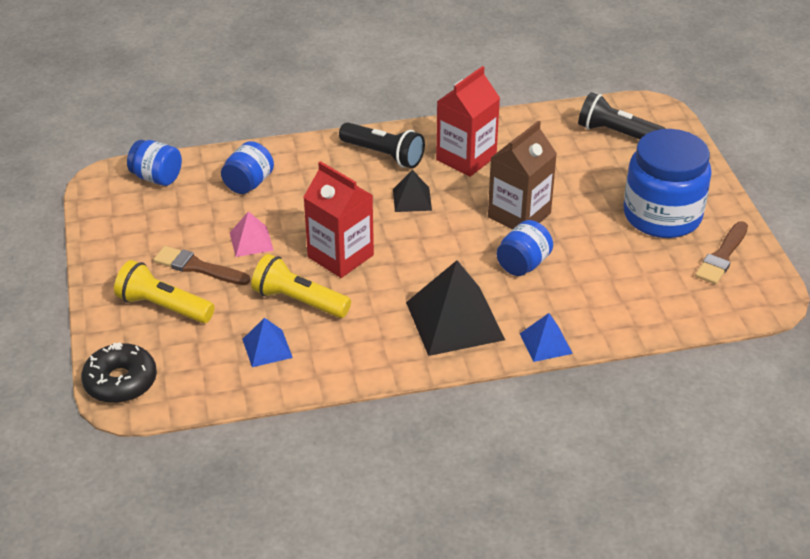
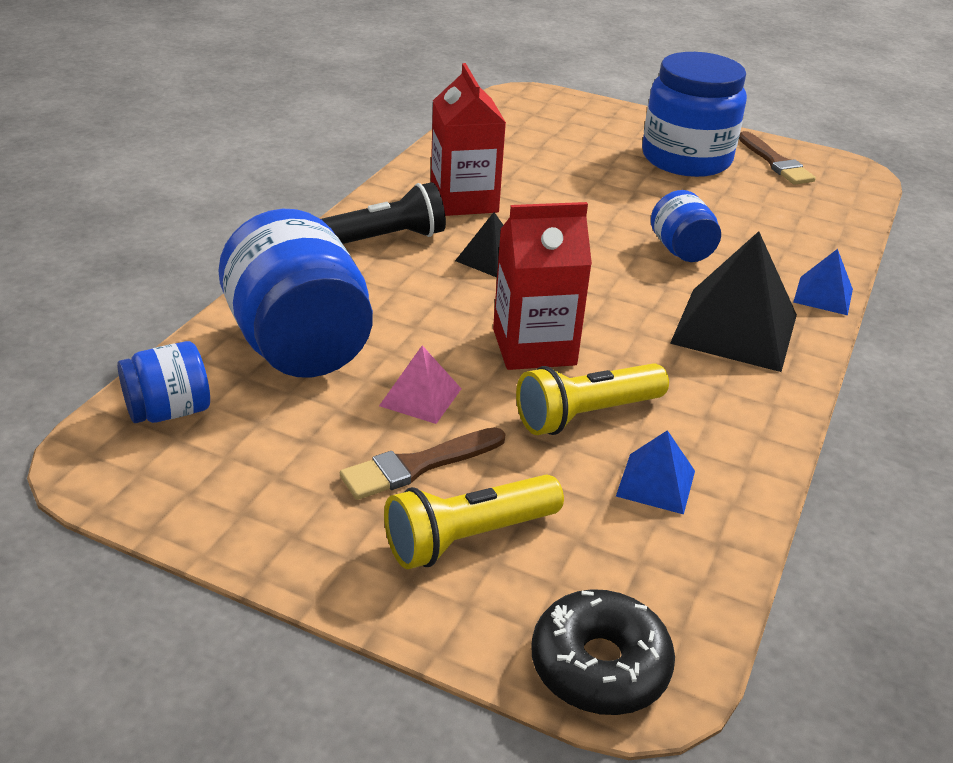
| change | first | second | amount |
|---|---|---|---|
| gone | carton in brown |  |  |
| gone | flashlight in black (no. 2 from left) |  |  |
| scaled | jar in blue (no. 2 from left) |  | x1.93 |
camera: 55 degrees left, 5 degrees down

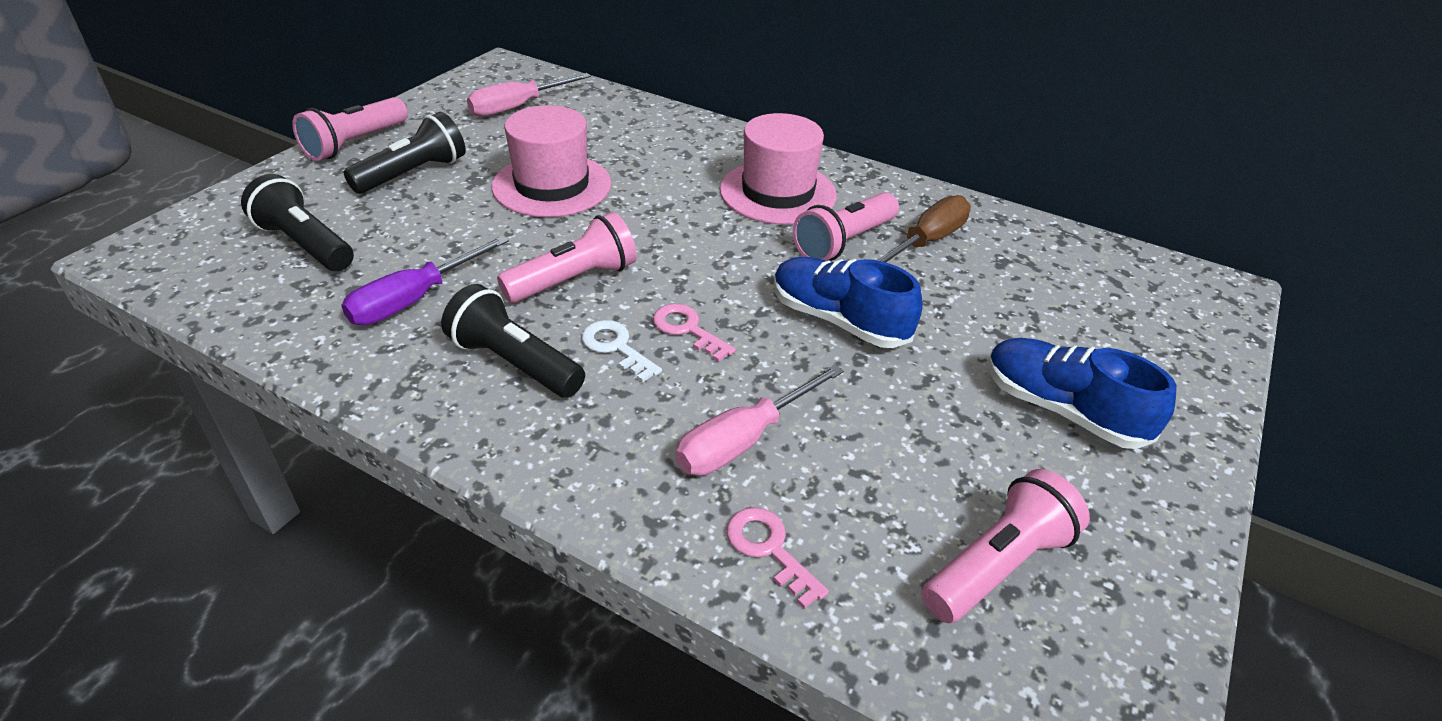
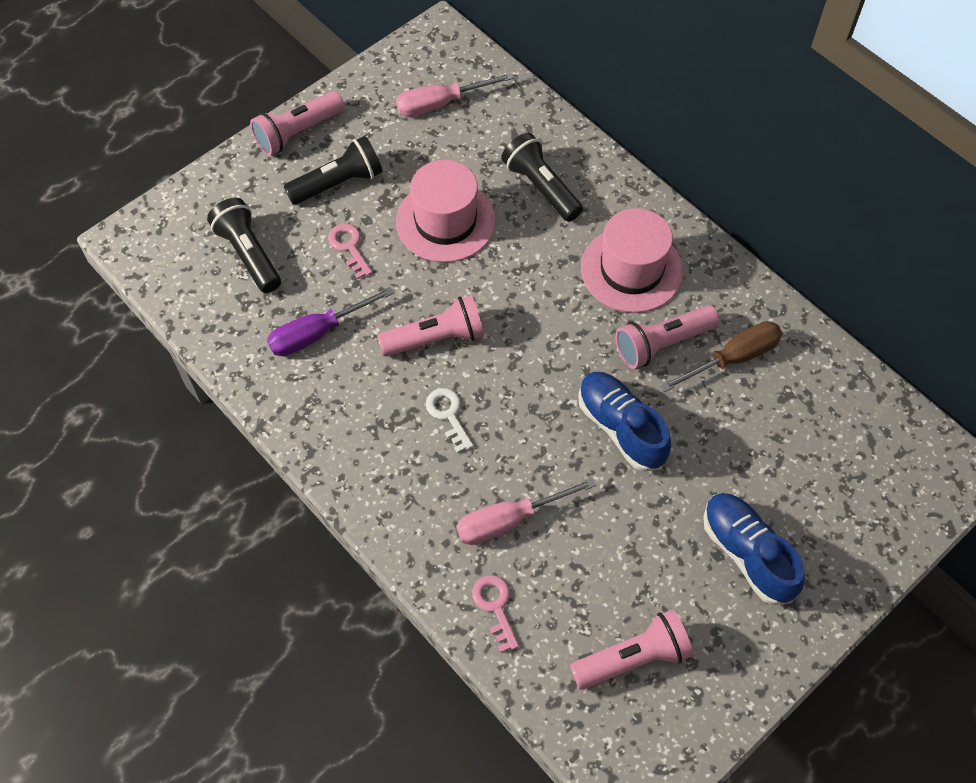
| change | first | second | amount |
|---|---|---|---|
| shifted | flashlight in black (no. 3 from left) |  |  |
| shifted | key in pink (no. 1 from left) |  |  |
camera: 20 degrees right, 20 degrees up

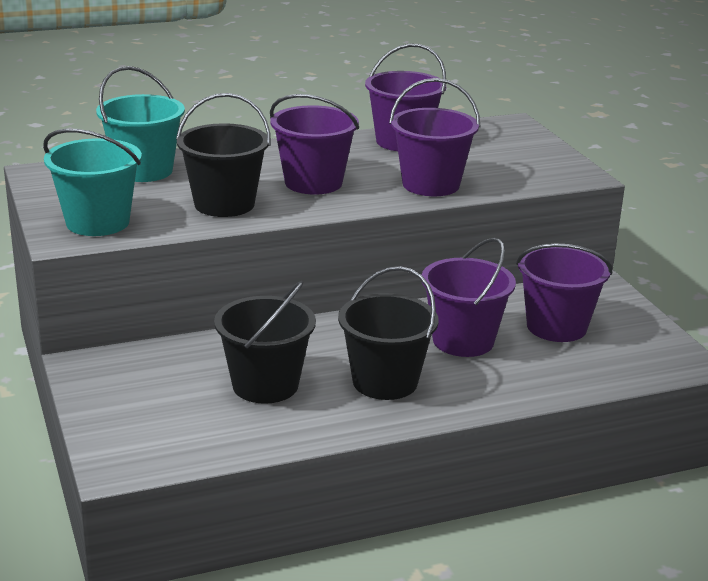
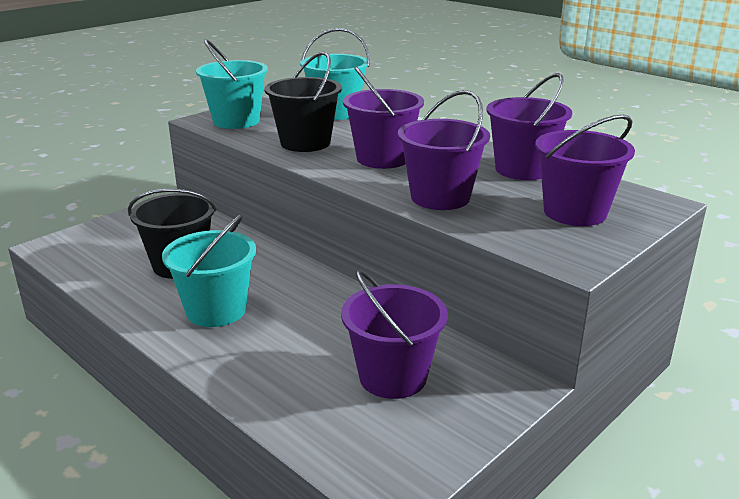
| change | first | second | amount |
|---|---|---|---|
| shifted | bucket in purple (no. 4 from left in the first image) | bucket in purple (no. 5 from left) |  |
| repainted | bucket in black (no. 3 from left) | bucket in turquoise (no. 1 from left) |  |
camera: 65 degrees right, 0 degrees up

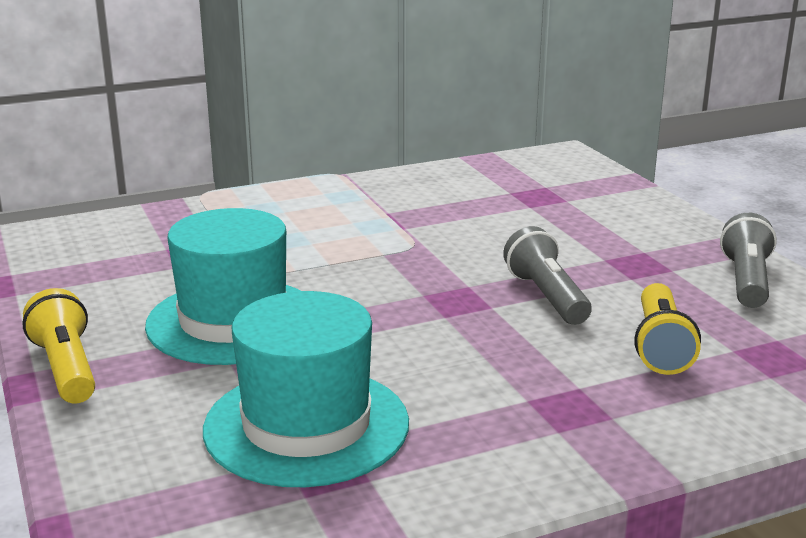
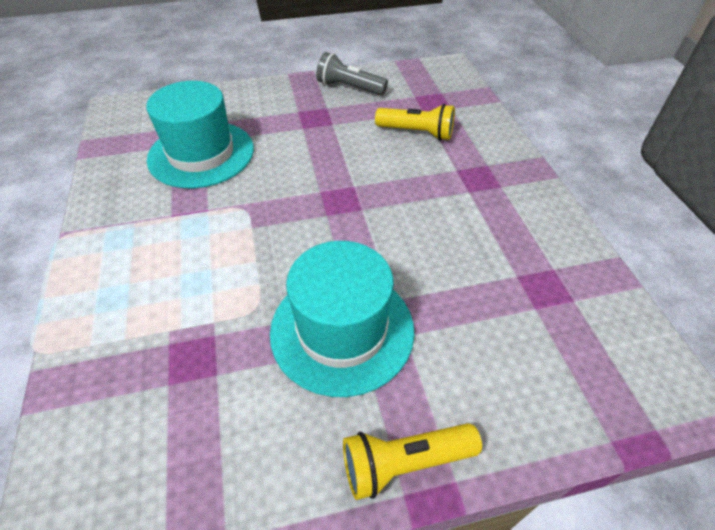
| change | first | second | amount |
|---|---|---|---|
| gone | flashlight in grey (no. 1 from left) |  |  |
| shifted | hat in turquoise (no. 2 from left in the first image) | hat in turquoise (no. 1 from left) |  |
camera: 80 degrees left, 25 degrees up

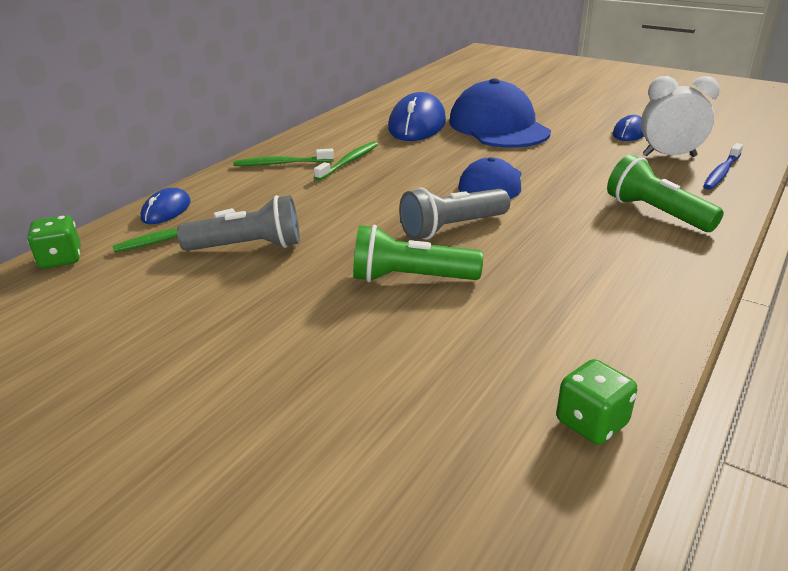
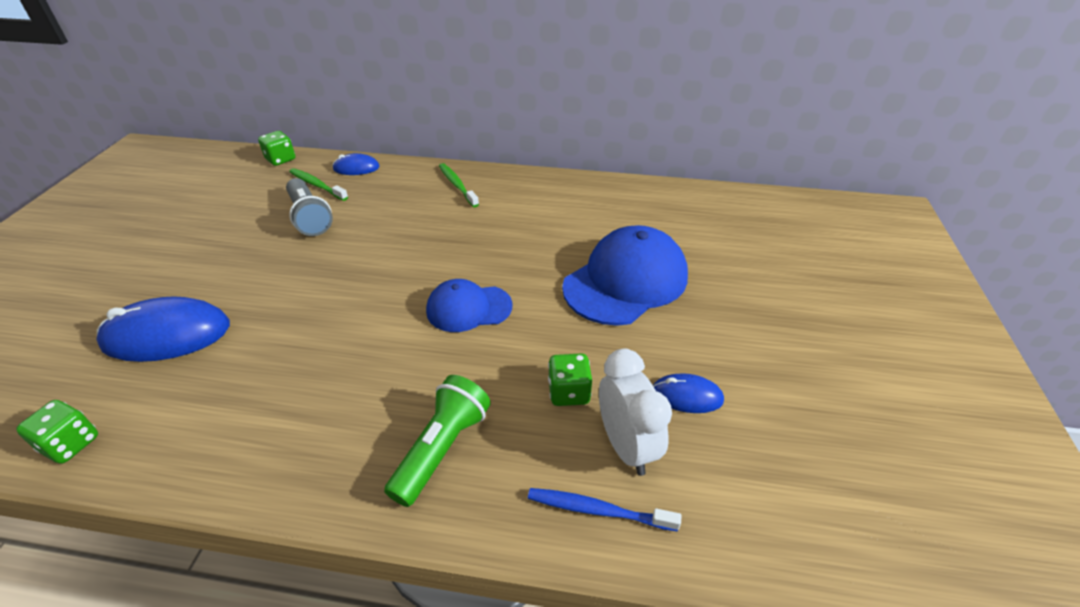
| change | first | second | amount |
|---|---|---|---|
| gone | toothbrush in green (no. 3 from left) |  |  |
| gone | flashlight in green (no. 1 from left) |  |  |
| gone | flashlight in grey (no. 2 from left) |  |  |
| new |  | dice in green (no. 3 from left) |  |
| shifted | mouse in blue (no. 2 from left in the first image) | mouse in blue (no. 1 from left) |  |
camera: 65 degrees right, 10 degrees up

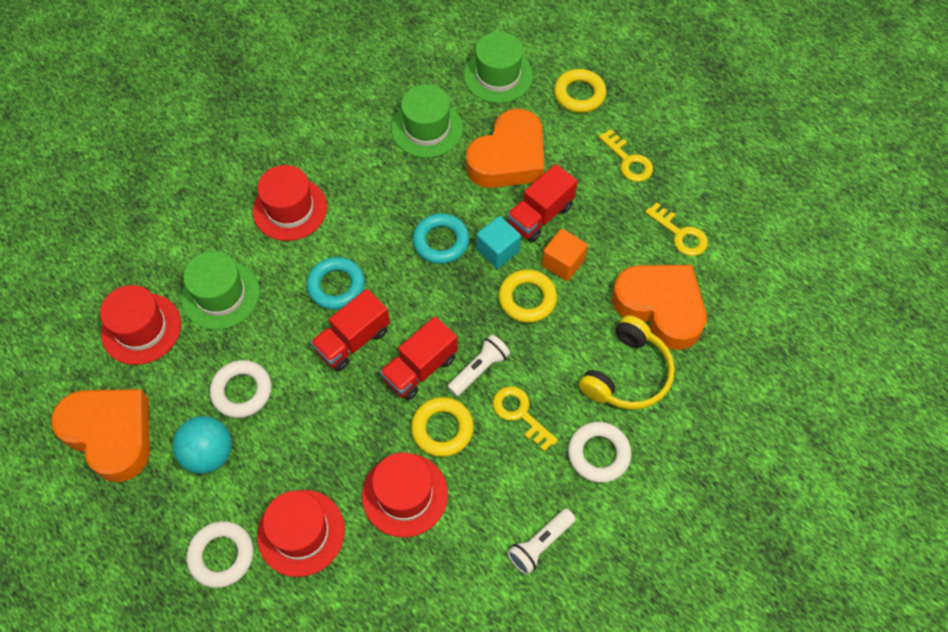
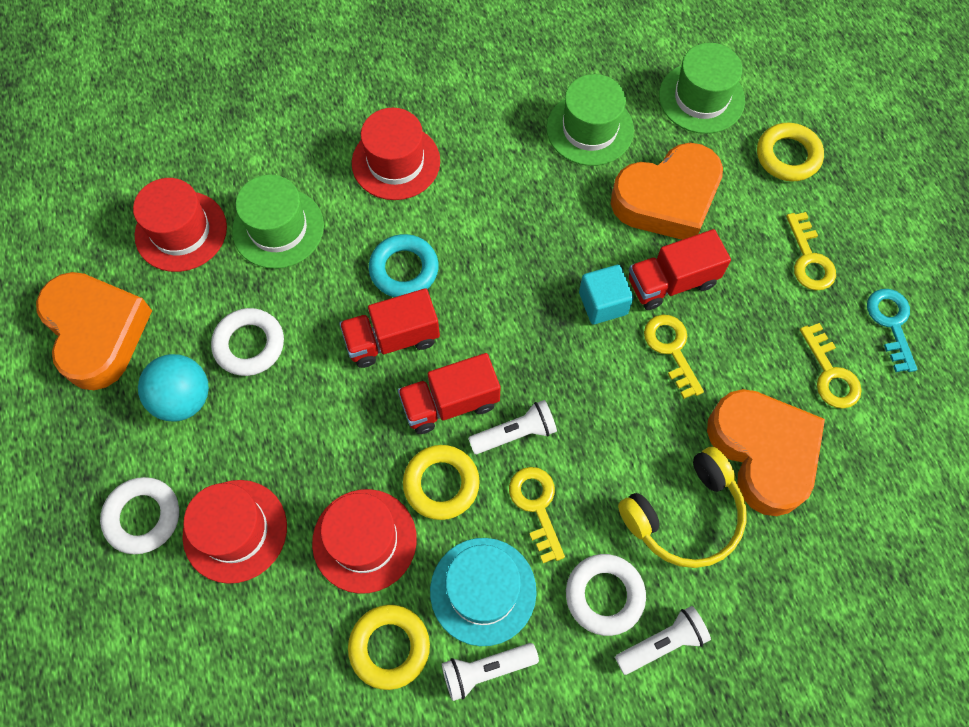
| change | first | second | amount |
|---|---|---|---|
| gone | ring in turquoise (no. 2 from left) |  |  |
| new |  | hat in turquoise |  |
| new |  | flashlight in white (no. 3 from left) |  |
| new |  | key in turquoise |  |
| shifted | ring in yellow (no. 2 from left in the first image) | ring in yellow (no. 1 from left) |  |
| swapped | cube in orange | key in yellow (no. 2 from left) |  |
camera: 25 degrees right, 5 degrees up

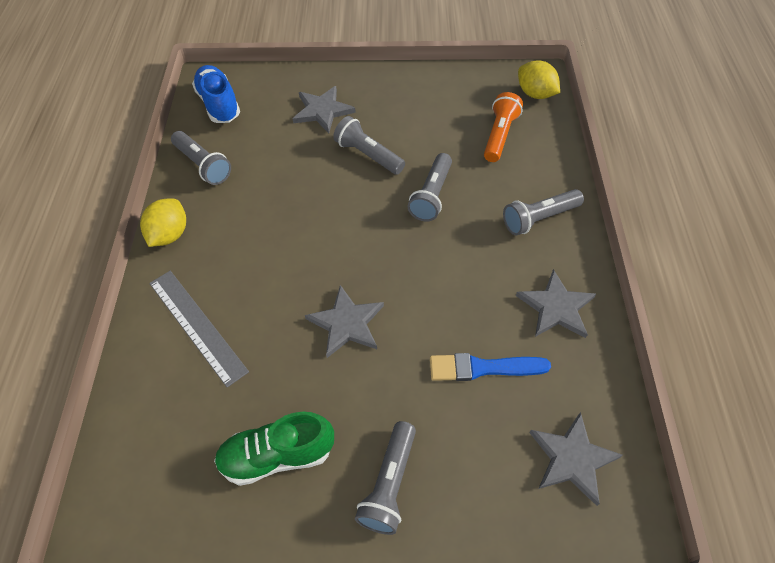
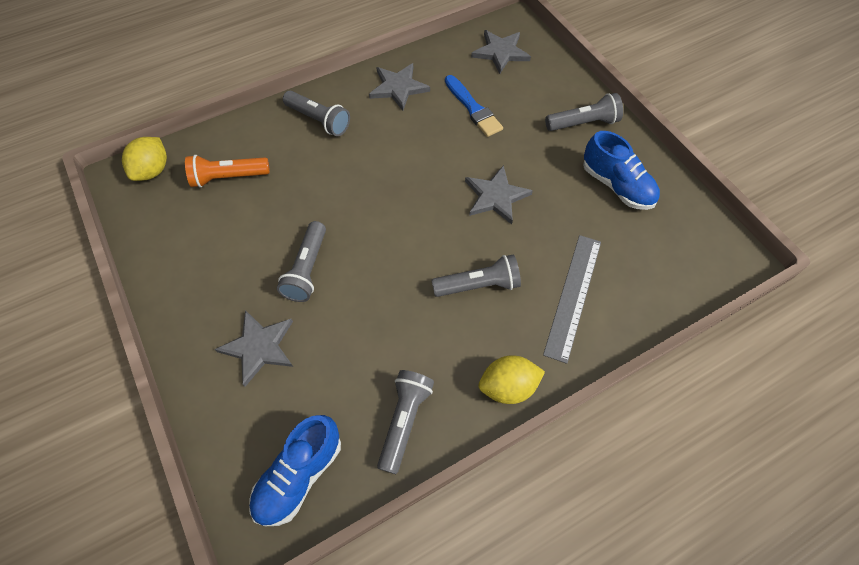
| change | first | second | amount |
|---|---|---|---|
| shifted | flashlight in grey (no. 4 from left) |  |  |
| repainted | shoe in green | shoe in blue (no. 2 from left) |  |
camera: 120 degrees left, 5 degrees up

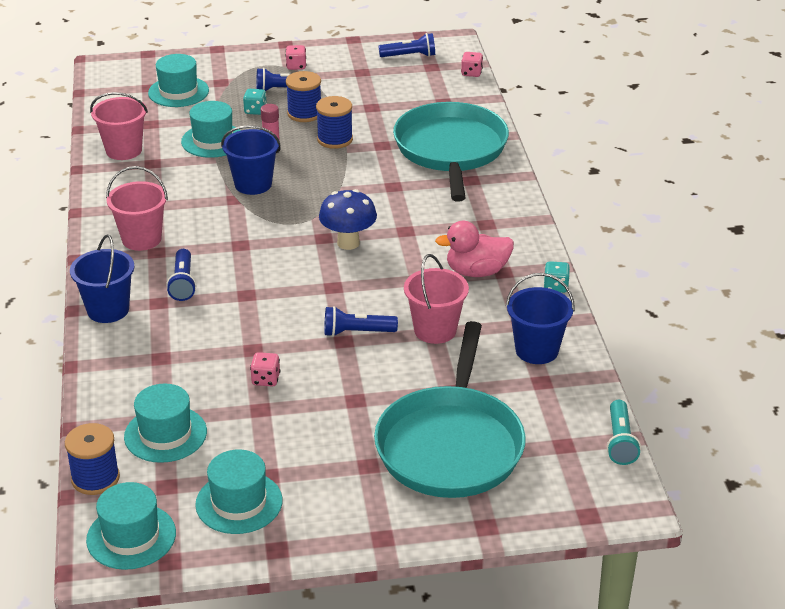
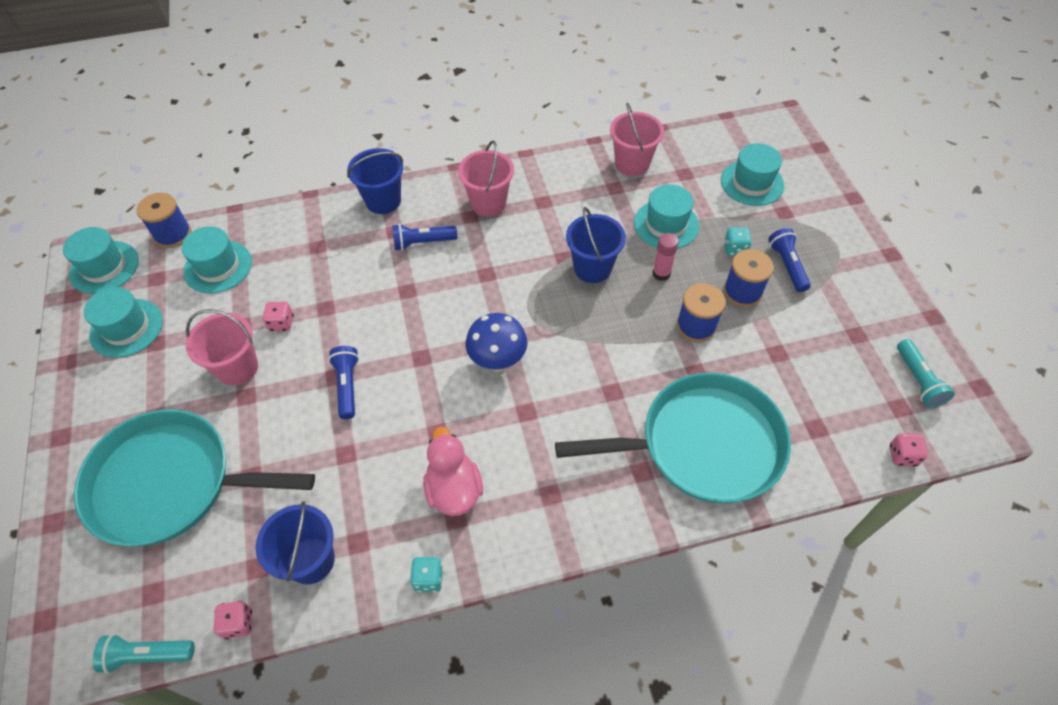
| change | first | second | amount |
|---|---|---|---|
| shifted | dice in pink (no. 2 from left in the first image) | dice in pink (no. 1 from left) |  |
| shifted | bucket in pink (no. 3 from left in the first image) | bucket in pink (no. 1 from left) |  |
| repainted | flashlight in blue (no. 4 from left) | flashlight in turquoise (no. 2 from left) |  |
camera: 85 degrees right, 20 degrees up

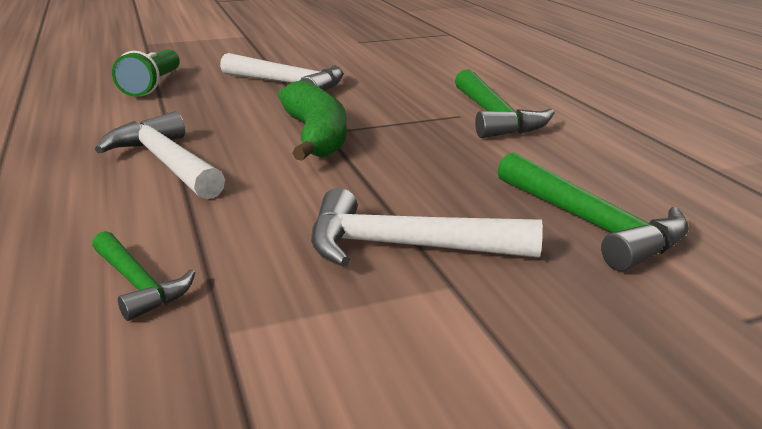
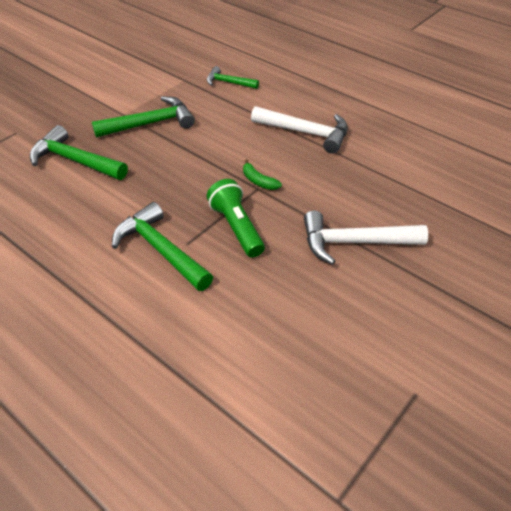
| change | first | second | amount |
|---|---|---|---|
| shifted | flashlight in green |  |  |
| repainted | hammer in white (no. 3 from left) | hammer in green (no. 2 from left) |  |
| scaled | banana in green |  | x0.46 |
camera: 150 degrees right, 20 degrees up

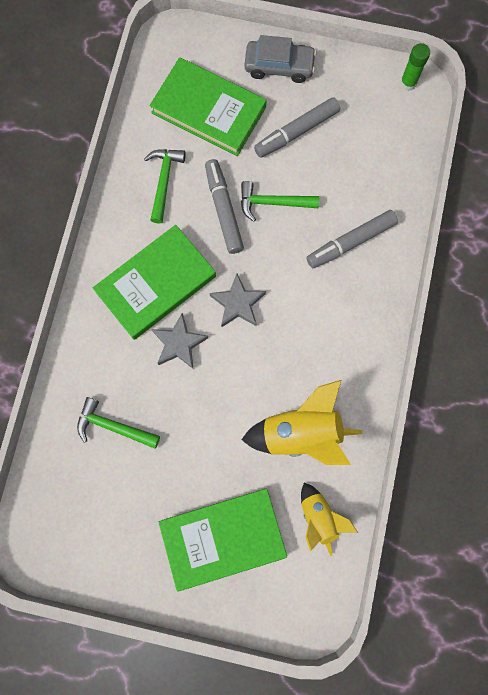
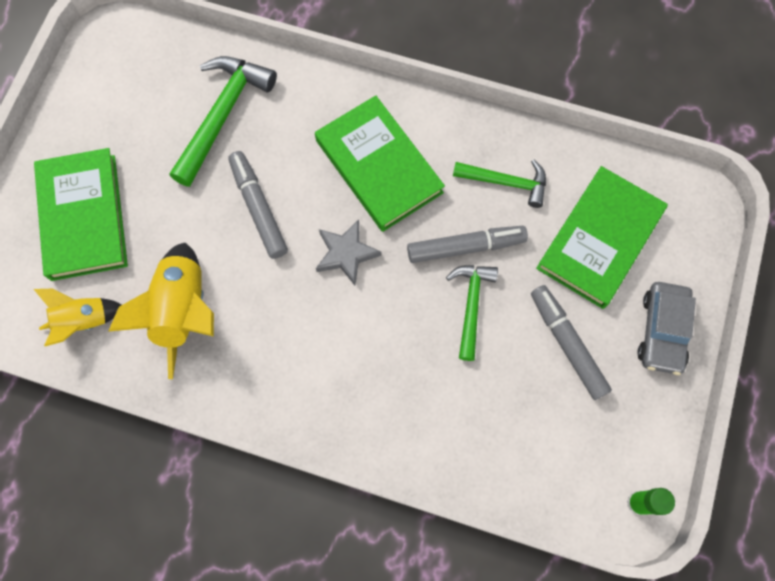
| change | first | second | amount |
|---|---|---|---|
| gone | star in grey (no. 1 from left) |  |  |
| shifted | marker in grey (no. 3 from left in the first image) | marker in grey (no. 1 from left) |  |
| scaled | hammer in green (no. 1 from left) |  | x1.59 |
camera: 95 degrees right, 5 degrees down

